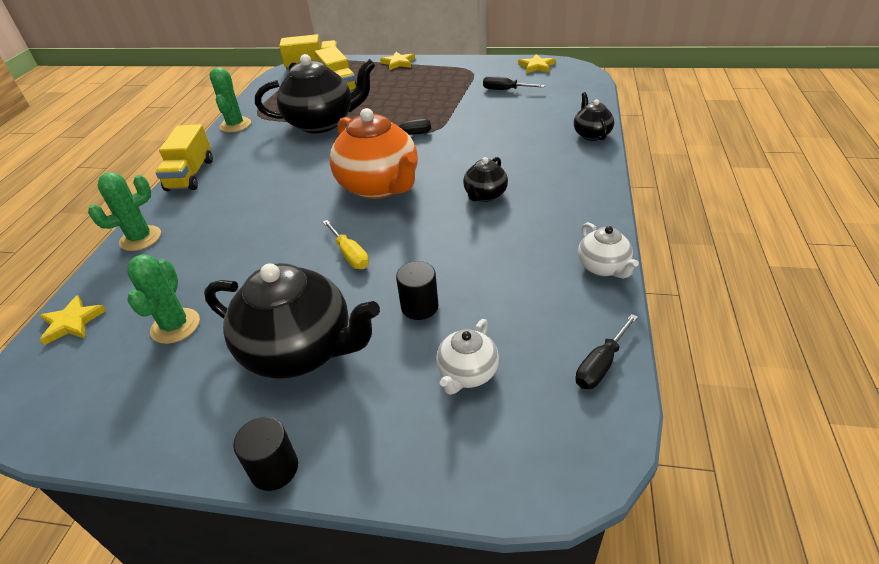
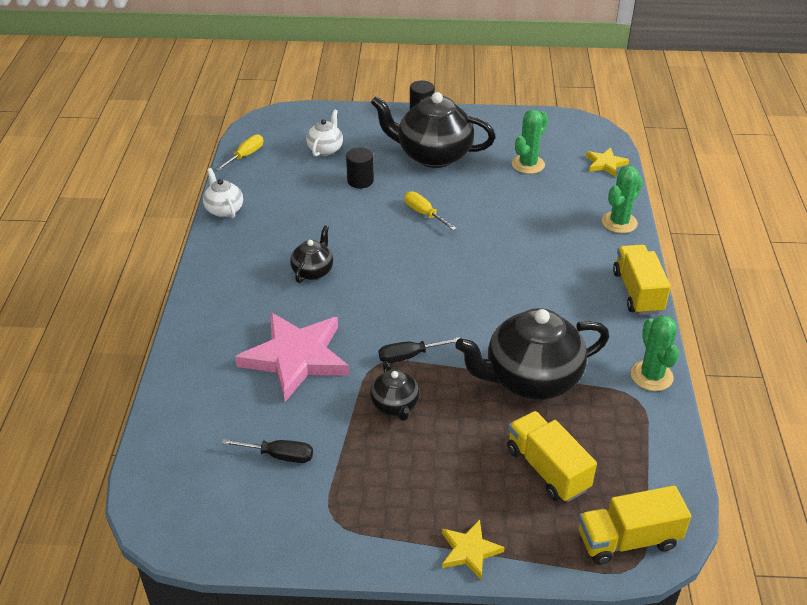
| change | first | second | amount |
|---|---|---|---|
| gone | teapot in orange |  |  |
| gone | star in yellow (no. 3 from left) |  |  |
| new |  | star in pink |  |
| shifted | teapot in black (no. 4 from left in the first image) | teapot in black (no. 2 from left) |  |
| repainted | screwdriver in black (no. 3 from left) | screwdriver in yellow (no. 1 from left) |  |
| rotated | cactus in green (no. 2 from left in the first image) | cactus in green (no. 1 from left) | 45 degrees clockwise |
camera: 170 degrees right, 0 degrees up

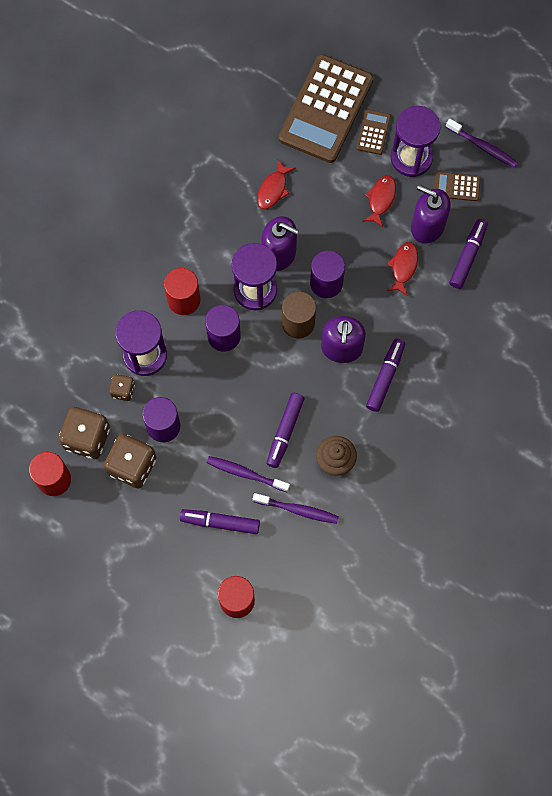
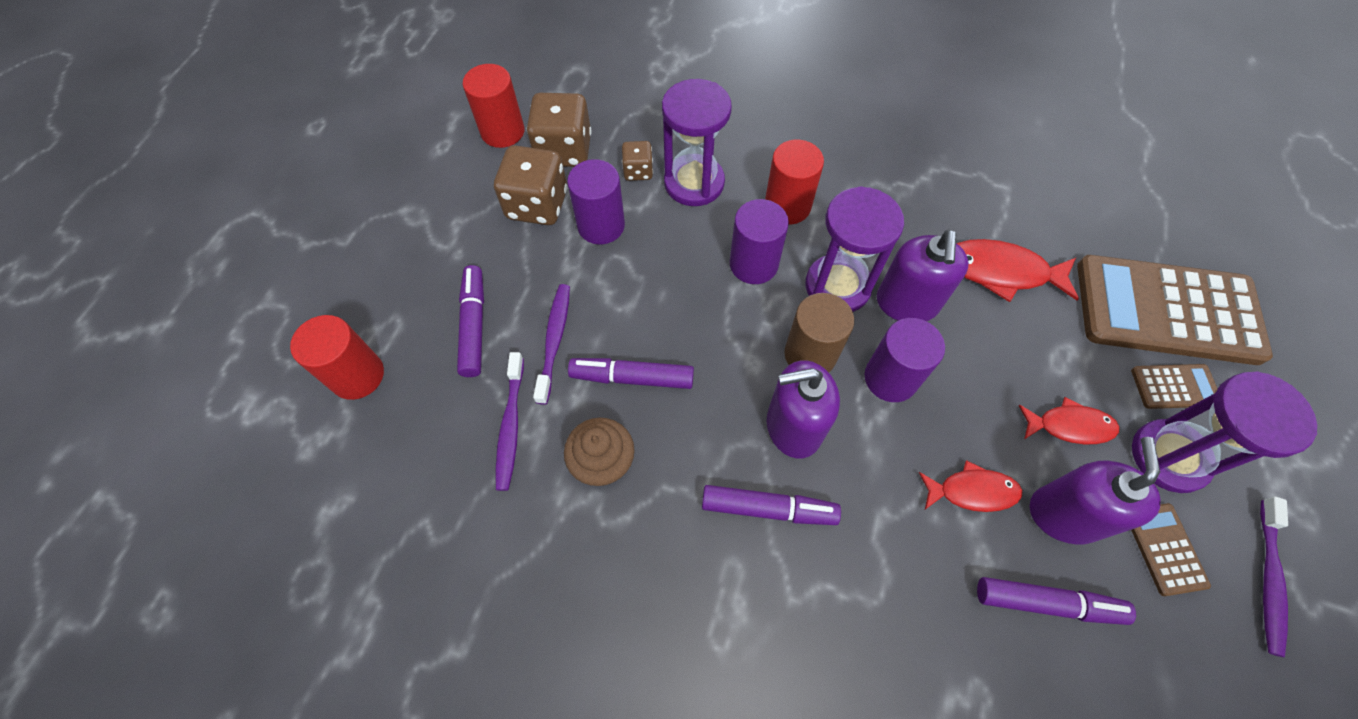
| change | first | second | amount |
|---|---|---|---|
| scaled | fish in red (no. 1 from left in the first image) | fish in red (no. 2 from left) | x1.52 |
camera: 75 degrees right, 10 degrees down

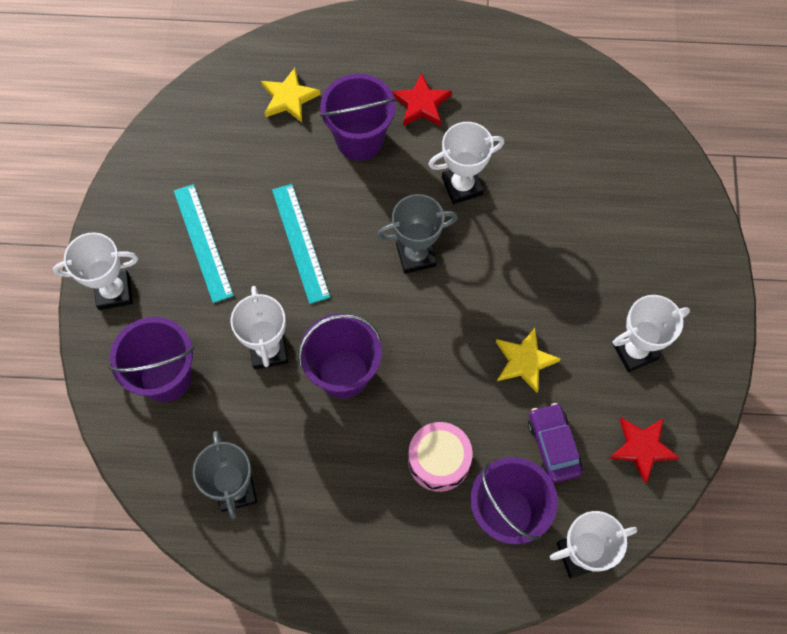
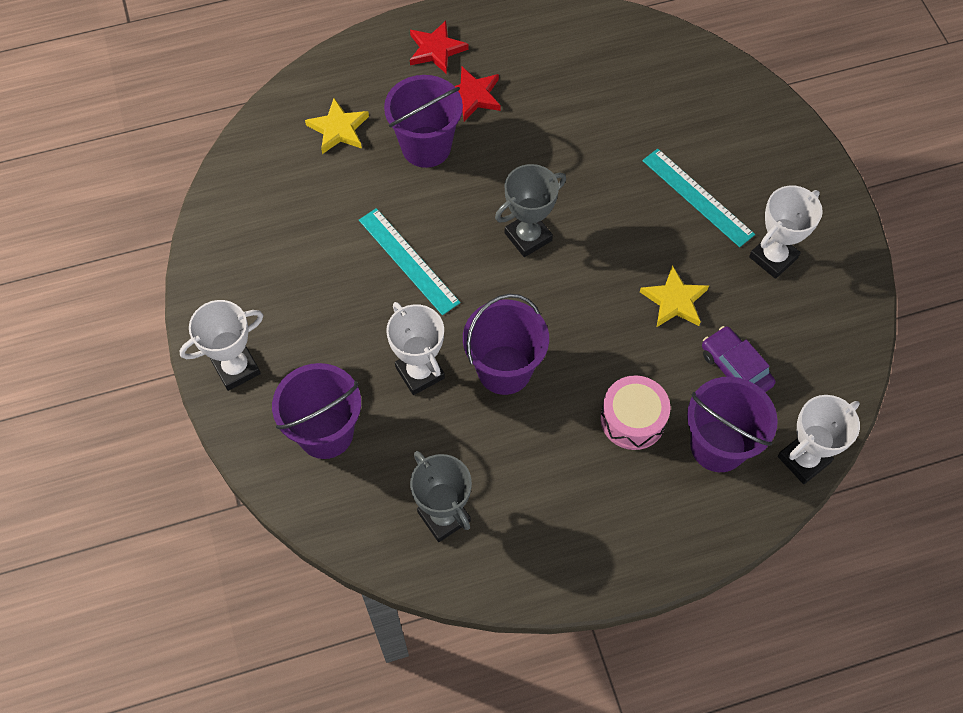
| change | first | second | amount |
|---|---|---|---|
| gone | trophy in white (no. 3 from left) |  |  |
| shifted | ruler in turquoise (no. 1 from left in the first image) | ruler in turquoise (no. 2 from left) |  |
| shifted | star in red (no. 2 from left in the first image) | star in red (no. 1 from left) |  |
camera: 20 degrees left, 5 degrees down

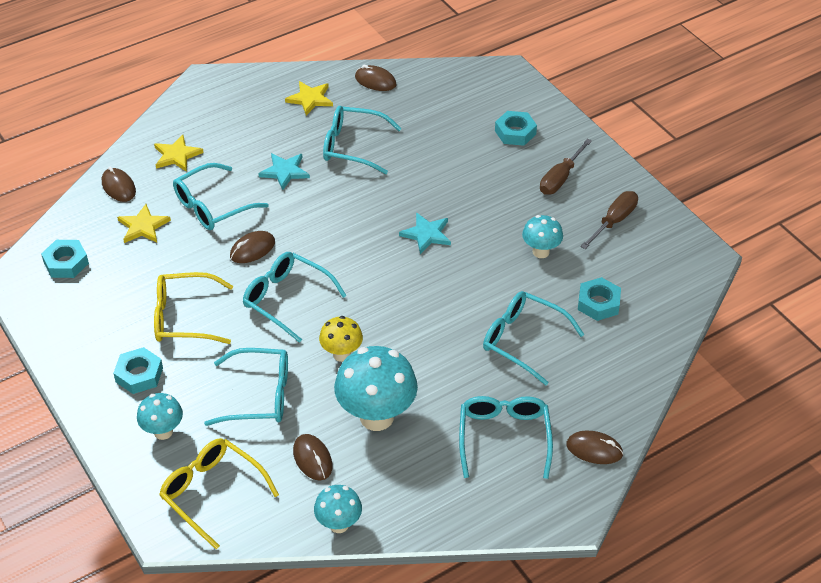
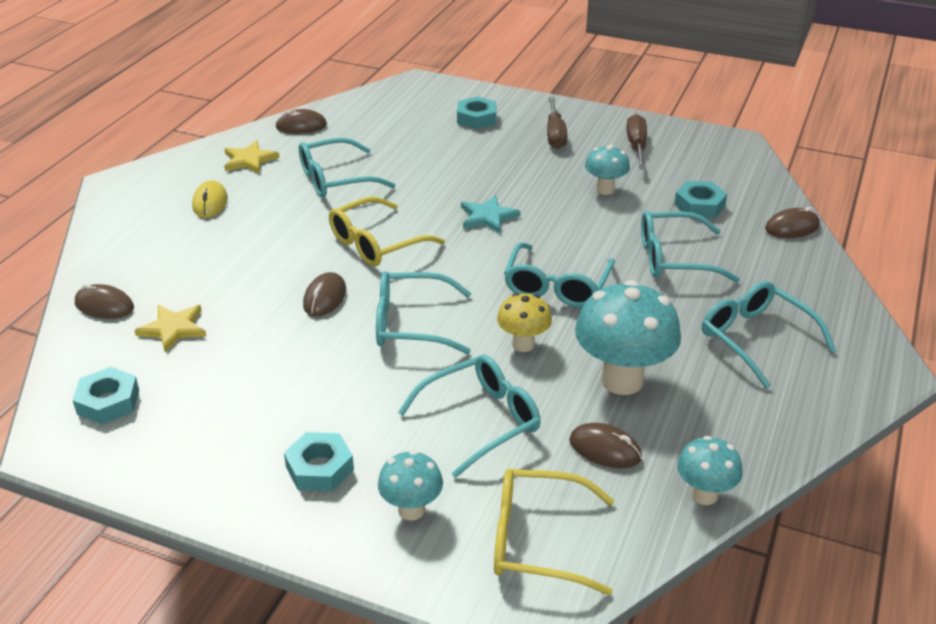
| change | first | second | amount |
|---|---|---|---|
| gone | star in yellow (no. 2 from left) |  |  |
| gone | star in turquoise (no. 1 from left) |  |  |
| new |  | mouse in yellow |  |
| shifted | glasses in yellow (no. 1 from left) |  |  |
| shifted | glasses in turquoise (no. 1 from left in the first image) | glasses in turquoise (no. 4 from left) |  |
| shifted | mouse in brown (no. 5 from left) |  |  |
camera: 35 degrees left, 10 degrees down

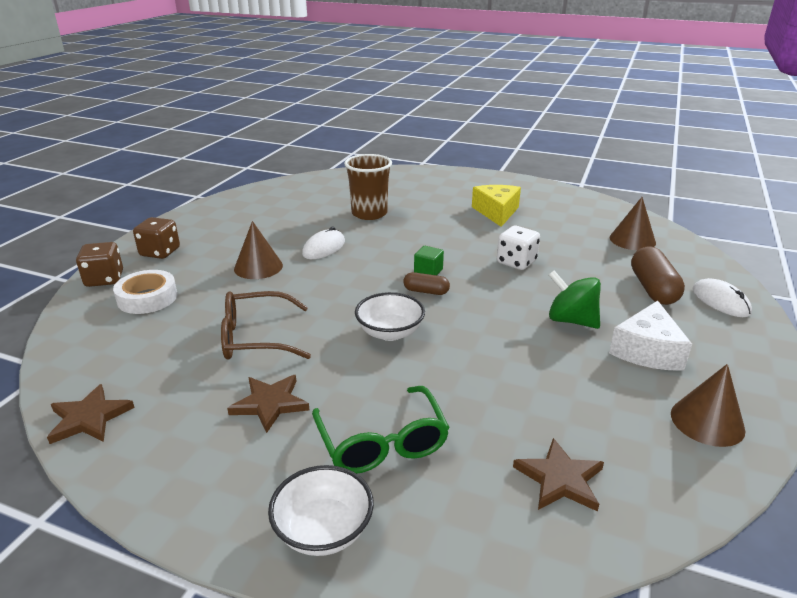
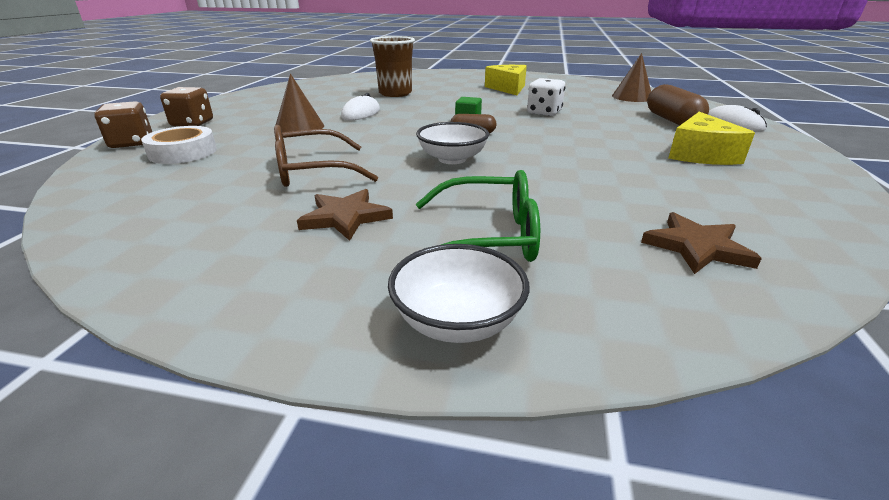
| change | first | second | amount |
|---|---|---|---|
| gone | star in brown (no. 1 from left) |  |  |
| gone | spinning top in green |  |  |
| gone | cone in brown (no. 3 from left) |  |  |
| repainted | cheese in white | cheese in yellow (no. 2 from left) |  |
| rotated | glasses in green |  | 60 degrees counterclockwise |
camera: 10 degrees left, 0 degrees up

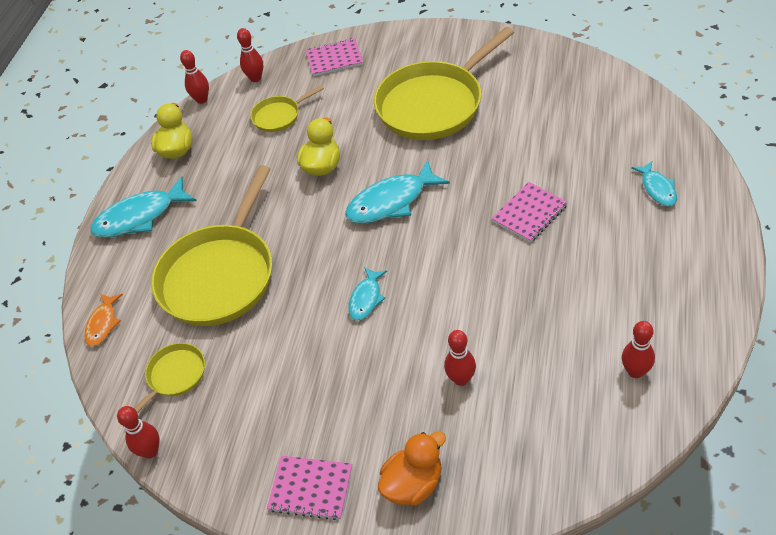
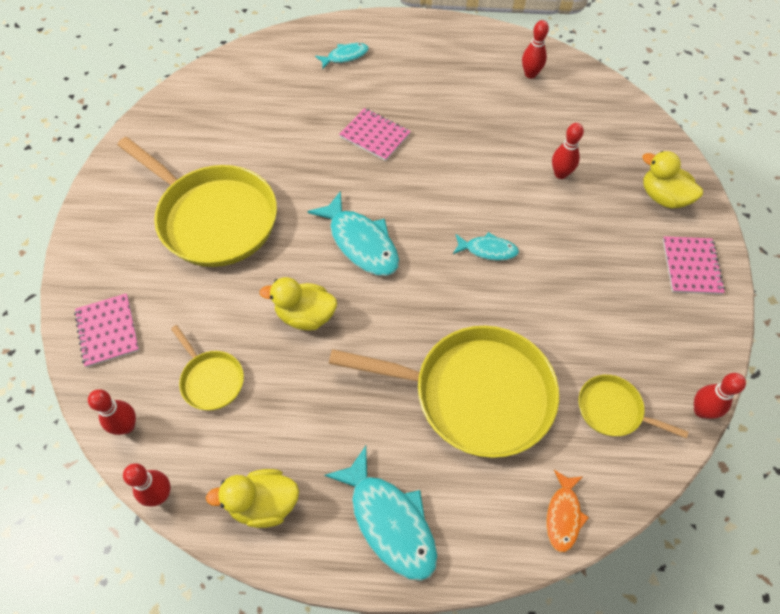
| change | first | second | amount |
|---|---|---|---|
| repainted | duck in orange | duck in yellow (no. 3 from left) |  |
| rotated | fish in orange |  | 105 degrees clockwise |
camera: 105 degrees left, 10 degrees up

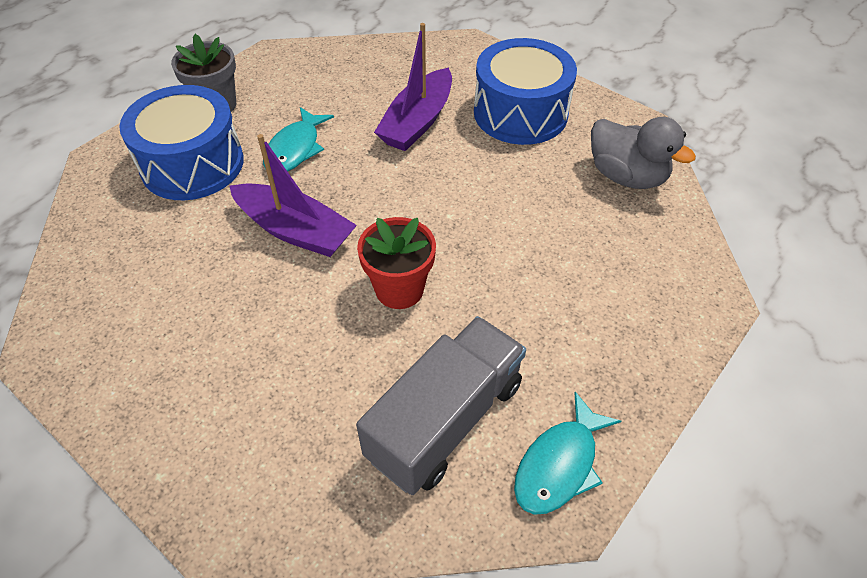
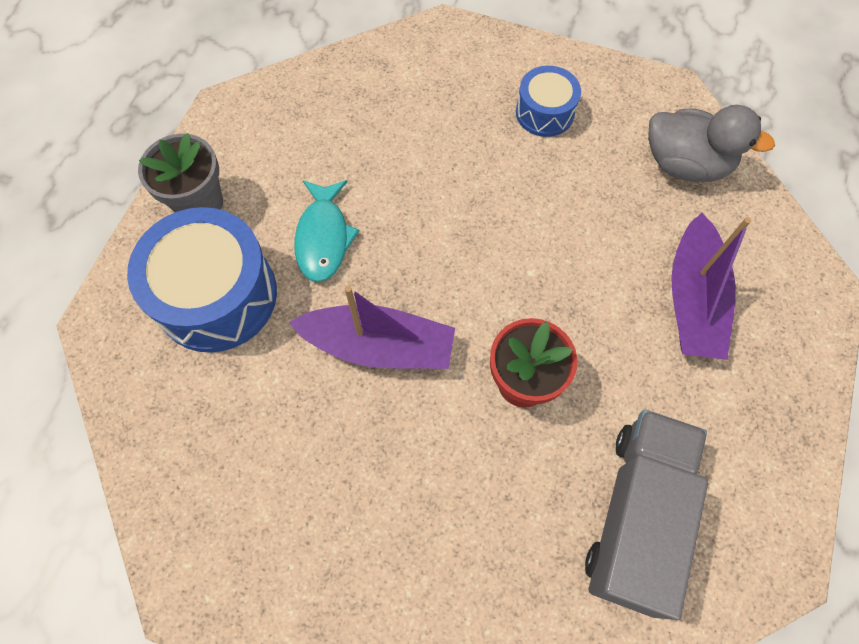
| change | first | second | amount |
|---|---|---|---|
| gone | fish in turquoise (no. 2 from left) |  |  |
| shifted | boat in purple (no. 2 from left) |  |  |
| scaled | drum in blue (no. 2 from left) |  | x0.55 |
camera: 20 degrees left, 15 degrees up

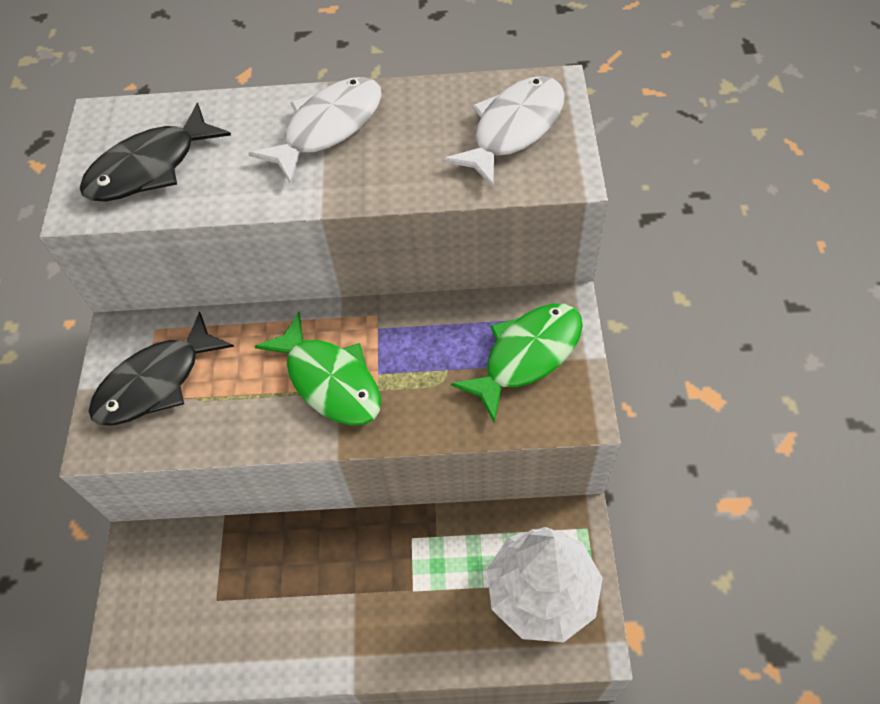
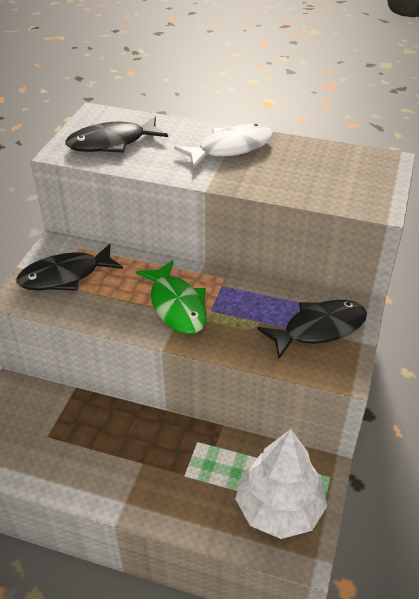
| change | first | second | amount |
|---|---|---|---|
| gone | fish in white (no. 2 from left) |  |  |
| repainted | fish in green (no. 2 from left) | fish in black (no. 3 from left) |  |
camera: 15 degrees right, 15 degrees down

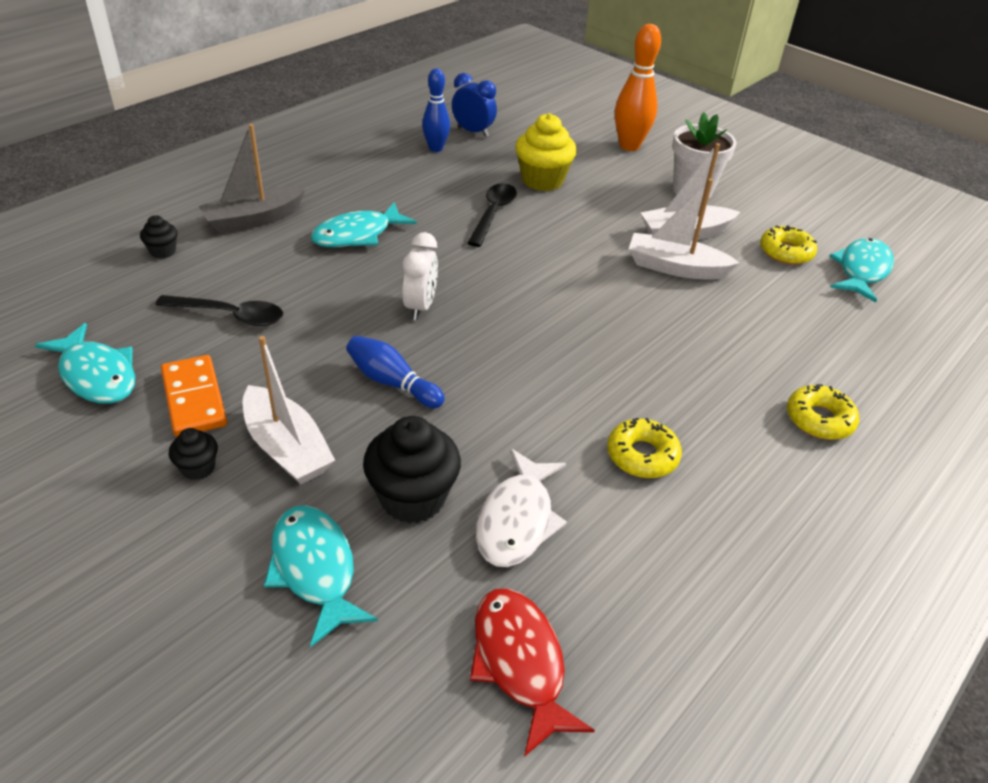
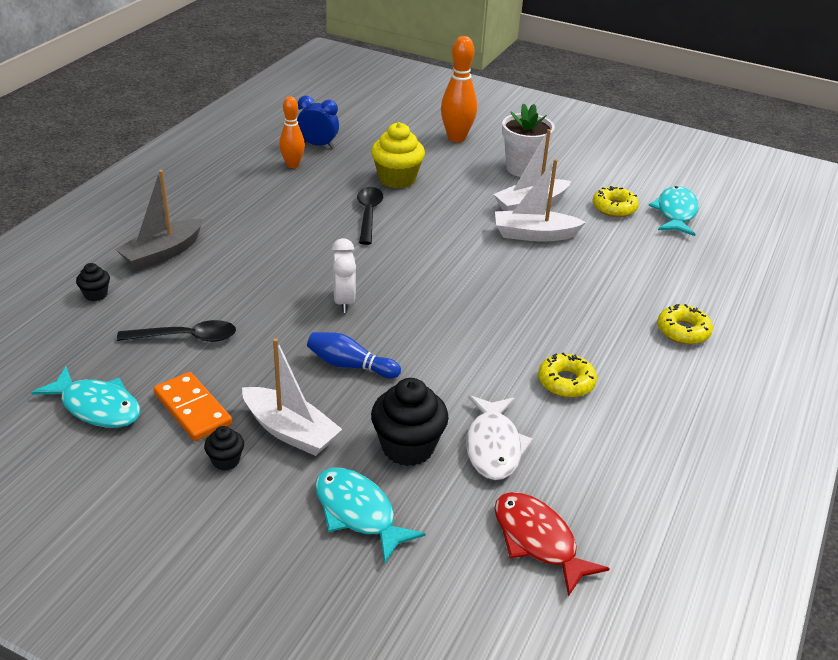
| change | first | second | amount |
|---|---|---|---|
| gone | fish in turquoise (no. 3 from left) |  |  |
| repainted | bowling pin in blue (no. 2 from left) | bowling pin in orange (no. 1 from left) |  |
camera: 15 degrees left, 5 degrees down

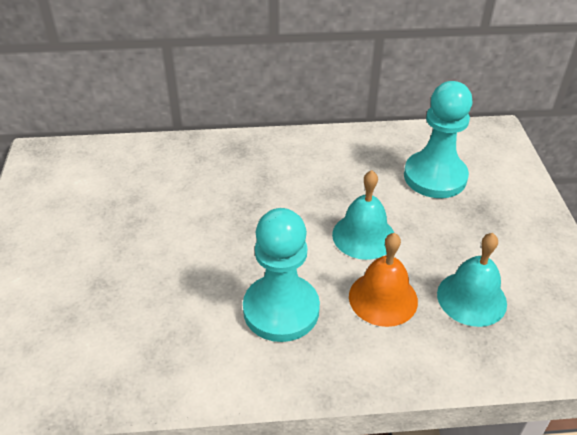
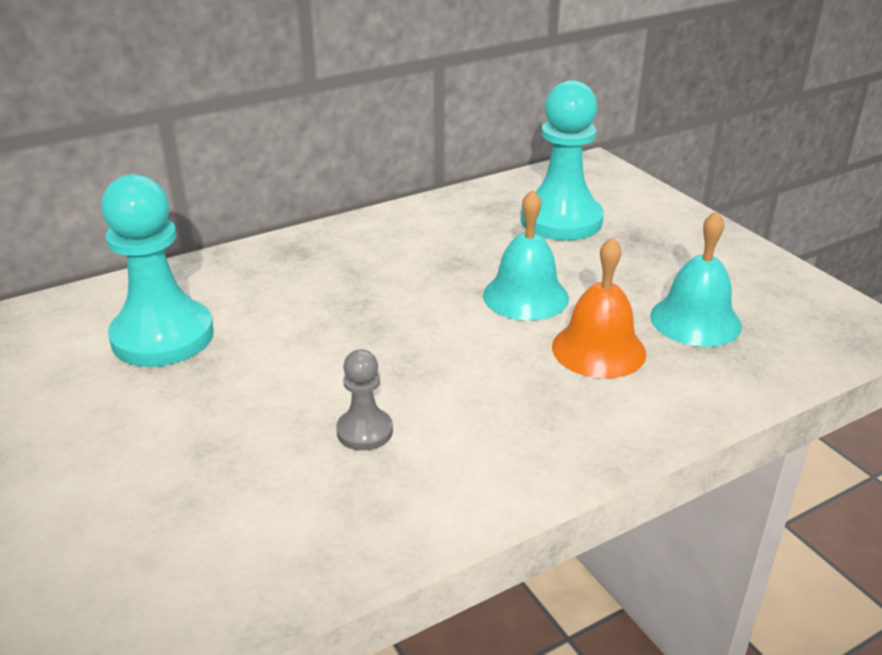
| change | first | second | amount |
|---|---|---|---|
| new |  | pawn in grey |  |
| shifted | pawn in turquoise (no. 1 from left) |  |  |
camera: 25 degrees left, 10 degrees down

